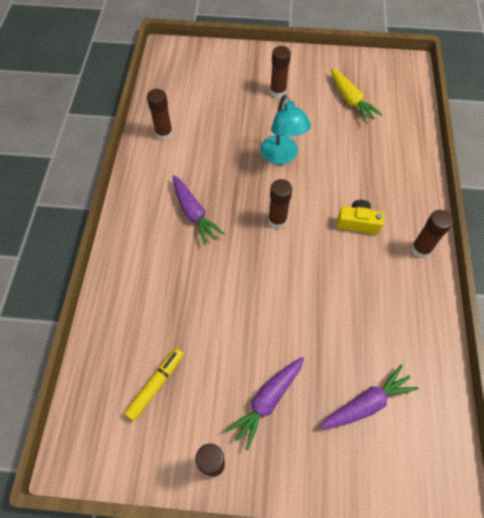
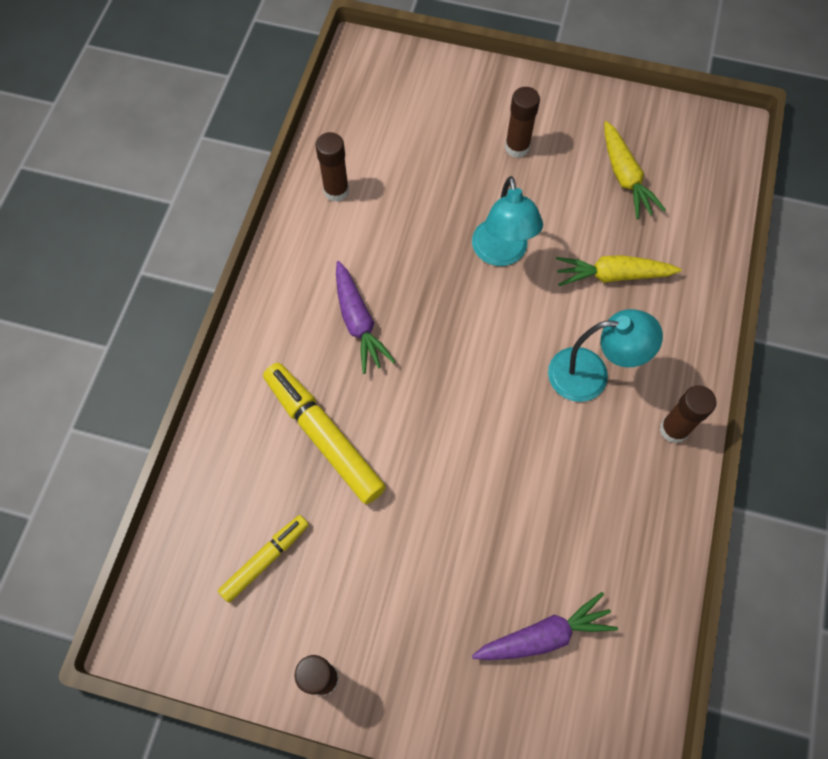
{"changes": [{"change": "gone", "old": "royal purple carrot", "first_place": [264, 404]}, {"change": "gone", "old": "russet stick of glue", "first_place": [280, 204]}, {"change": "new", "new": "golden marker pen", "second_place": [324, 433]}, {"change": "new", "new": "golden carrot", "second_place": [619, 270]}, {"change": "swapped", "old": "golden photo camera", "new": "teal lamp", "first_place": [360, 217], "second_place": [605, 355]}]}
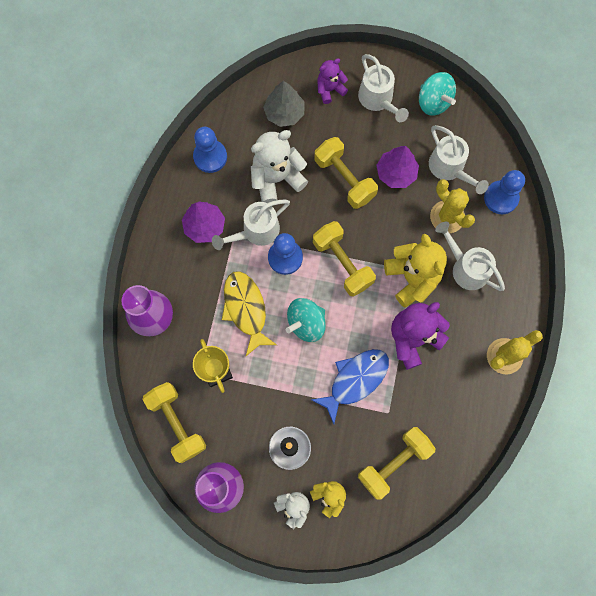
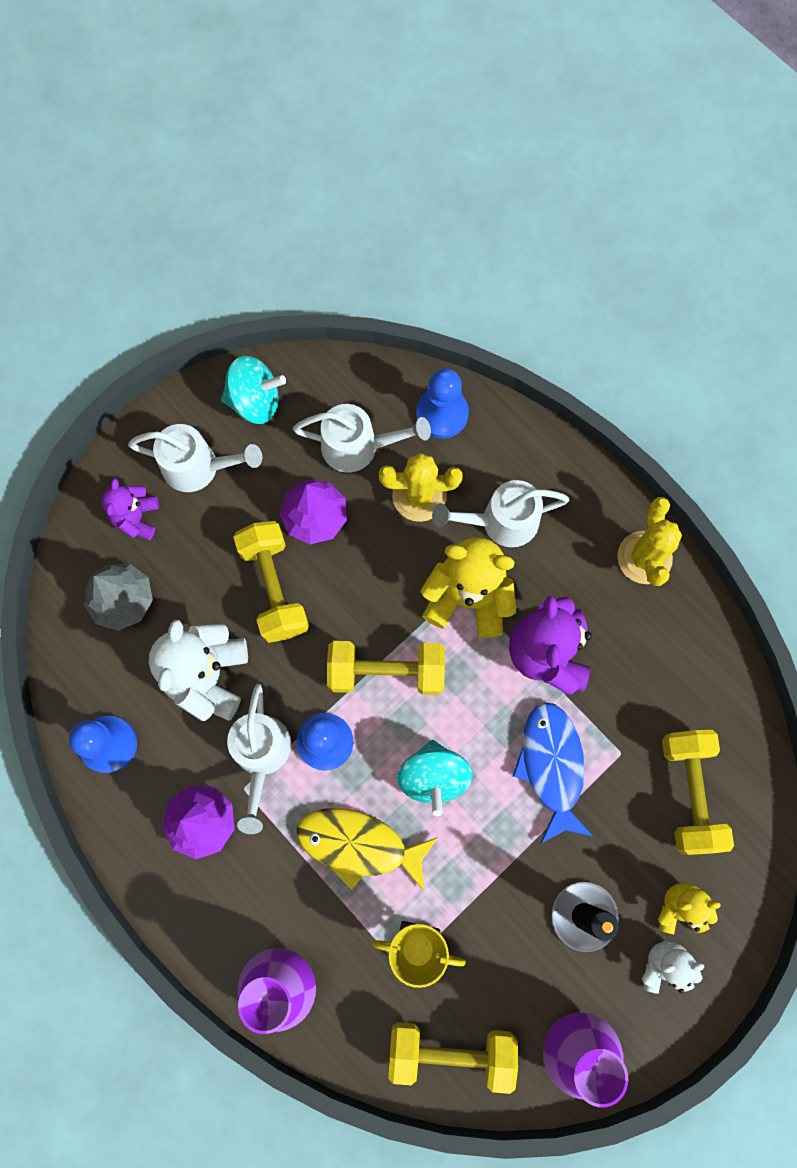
{"changes": [{"change": "rotated", "old": "golden dumbbell", "first_place": [346, 173], "second_place": [271, 582], "degrees": 75}]}
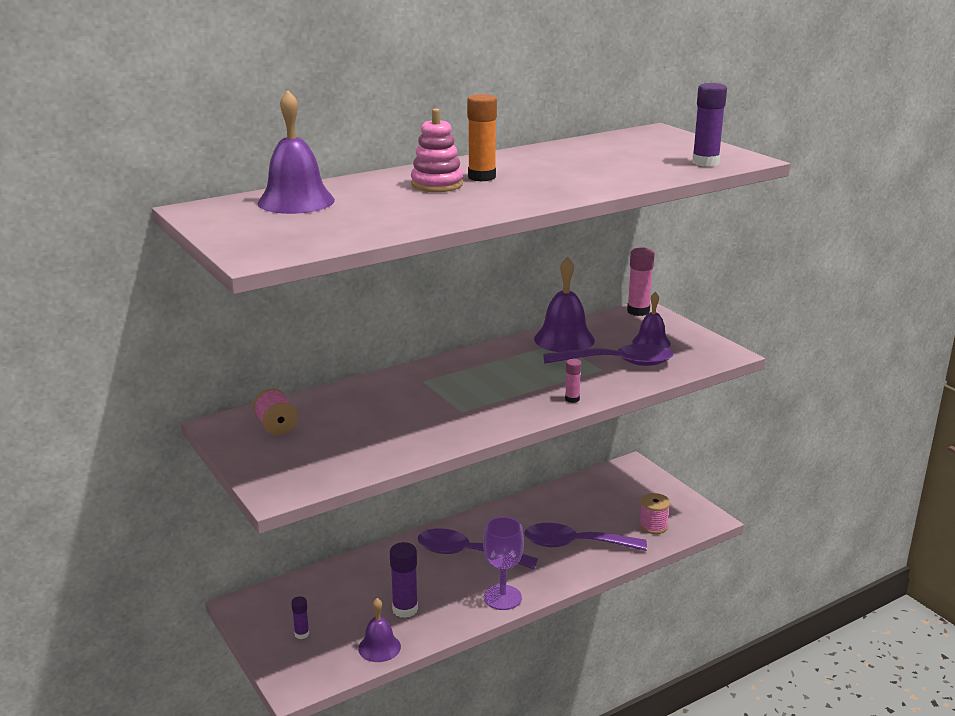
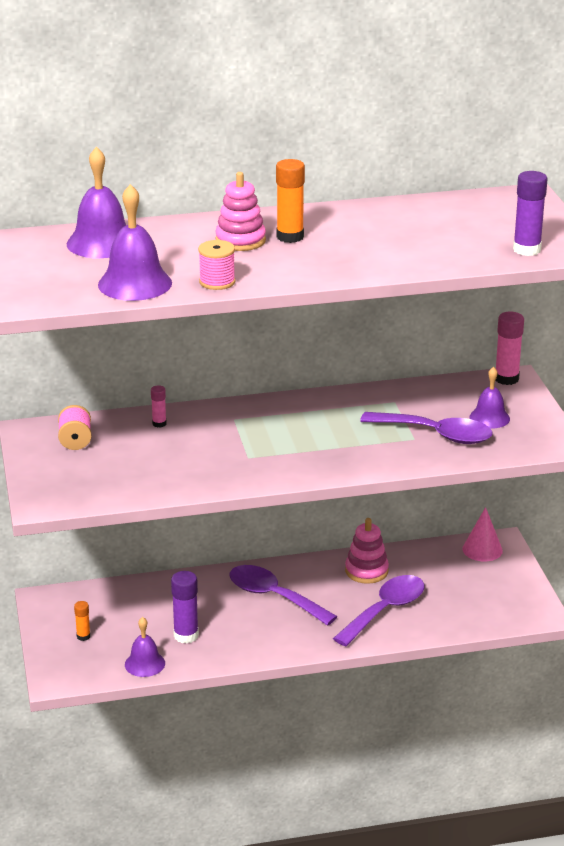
{"changes": [{"change": "gone", "old": "royal purple goblet", "first_place": [503, 563]}, {"change": "new", "new": "rosy stacking rings", "second_place": [367, 551]}, {"change": "new", "new": "rosy cone", "second_place": [482, 534]}, {"change": "shifted", "old": "royal purple school bell", "first_place": [564, 304], "second_place": [135, 242]}, {"change": "shifted", "old": "rosy stick of glue", "first_place": [573, 381], "second_place": [158, 406]}, {"change": "shifted", "old": "rosy reel of thread", "first_place": [654, 513], "second_place": [216, 265]}, {"change": "repainted", "old": "royal purple stick of glue", "new": "orange-coloured stick of glue", "first_place": [300, 617], "second_place": [82, 621]}, {"change": "rotated", "old": "royal purple teaspoon", "first_place": [585, 537], "second_place": [379, 610], "degrees": 105}]}
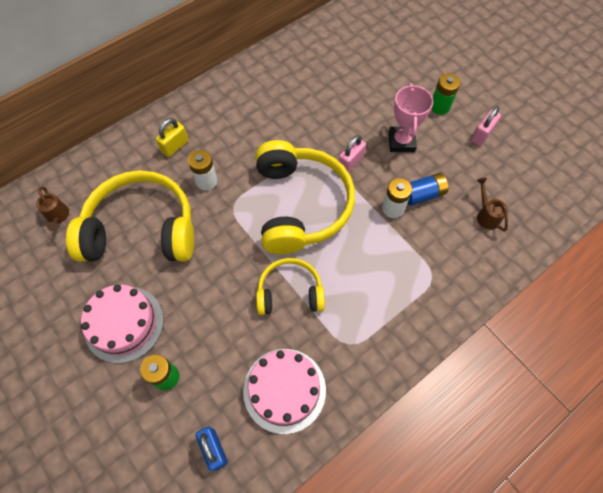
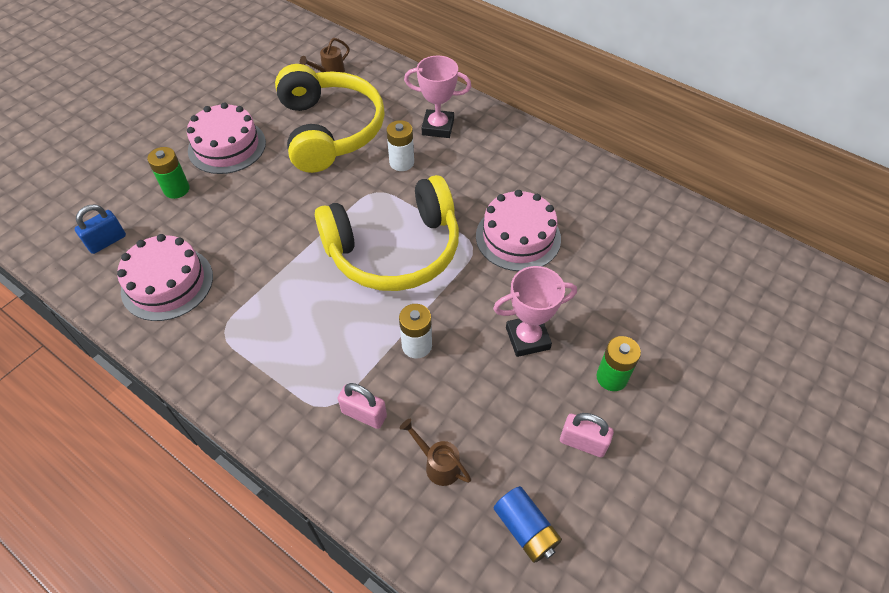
{"changes": [{"change": "gone", "old": "golden over-ear headphones", "first_place": [290, 286]}, {"change": "new", "new": "rosy layer cake", "second_place": [518, 230]}, {"change": "shifted", "old": "rosy small lock", "first_place": [352, 154], "second_place": [362, 406]}, {"change": "shifted", "old": "royal blue battery", "first_place": [428, 189], "second_place": [528, 524]}, {"change": "swapped", "old": "golden small lock", "new": "rosy trophy", "first_place": [172, 137], "second_place": [437, 97]}, {"change": "rotated", "old": "russet watering can", "first_place": [492, 204], "second_place": [435, 452], "degrees": -105}]}
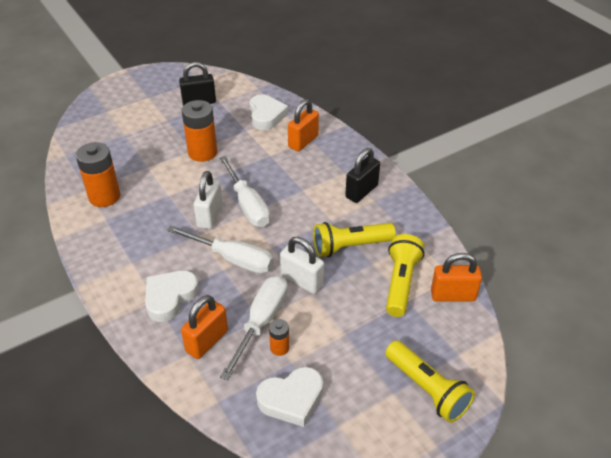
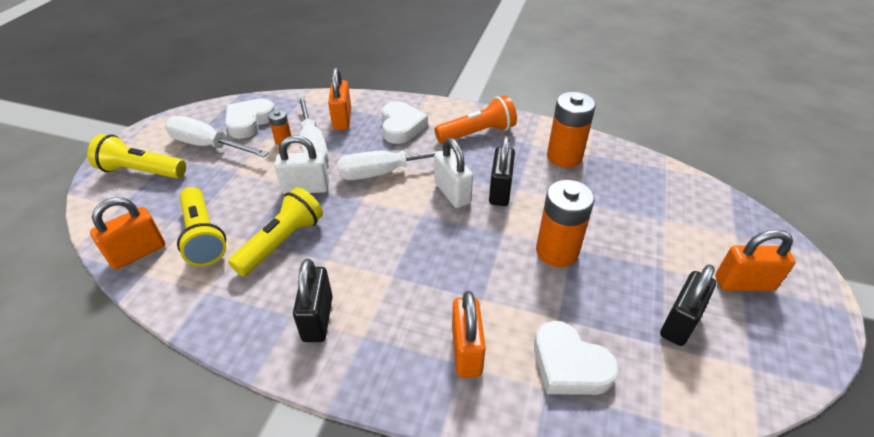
{"changes": [{"change": "new", "new": "orange-coloured flashlight", "second_place": [475, 119]}, {"change": "new", "new": "ebony small lock", "second_place": [502, 171]}, {"change": "new", "new": "orange-coloured small lock", "second_place": [755, 260]}, {"change": "shifted", "old": "white screwdriver", "first_place": [244, 191], "second_place": [217, 136]}]}
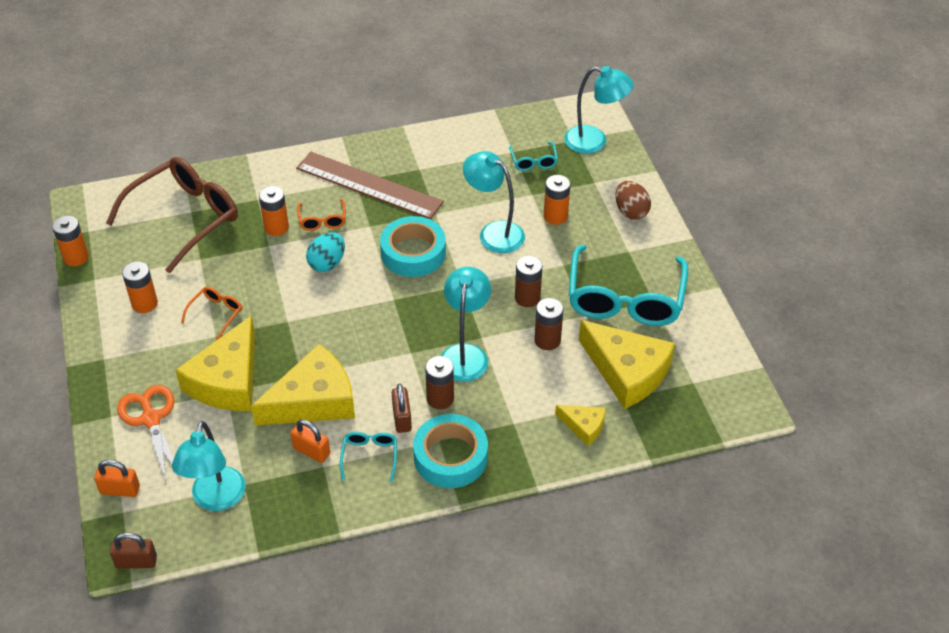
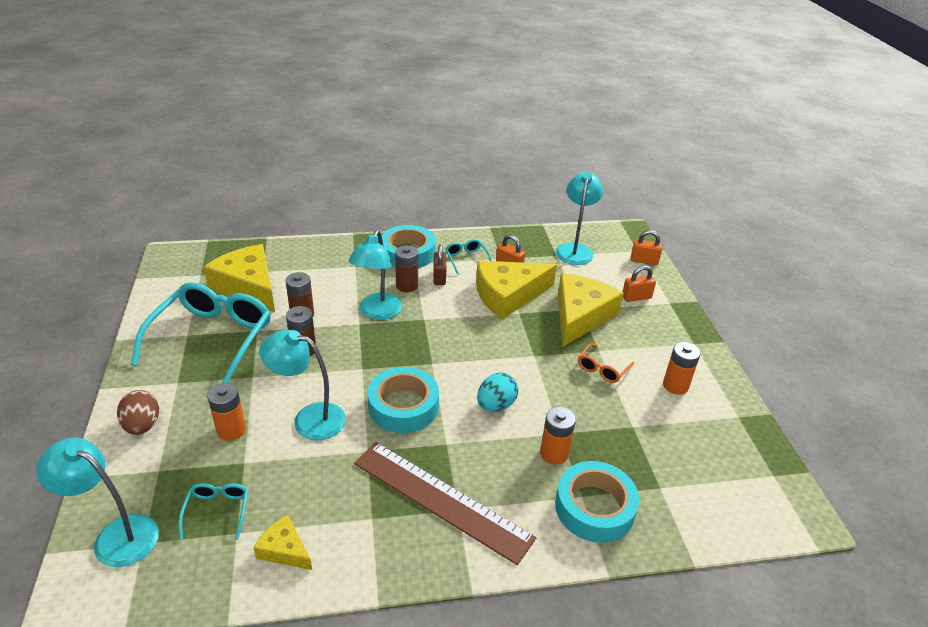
{"changes": [{"change": "gone", "old": "orange-coloured battery", "first_place": [70, 241]}, {"change": "gone", "old": "russet glasses", "first_place": [172, 215]}, {"change": "gone", "old": "russet small lock", "first_place": [133, 550]}, {"change": "gone", "old": "orange-coloured glasses", "first_place": [321, 215]}, {"change": "new", "new": "teal roll of tape", "second_place": [597, 502]}, {"change": "shifted", "old": "golden cheese wedge", "first_place": [580, 425], "second_place": [282, 542]}, {"change": "swapped", "old": "orange-coloured shears", "new": "orange-coloured small lock", "first_place": [149, 434], "second_place": [639, 284]}, {"change": "rotated", "old": "teal glasses", "first_place": [368, 457], "second_place": [468, 257], "degrees": 150}, {"change": "rotated", "old": "teal lamp", "first_place": [494, 202], "second_place": [302, 385], "degrees": 150}]}
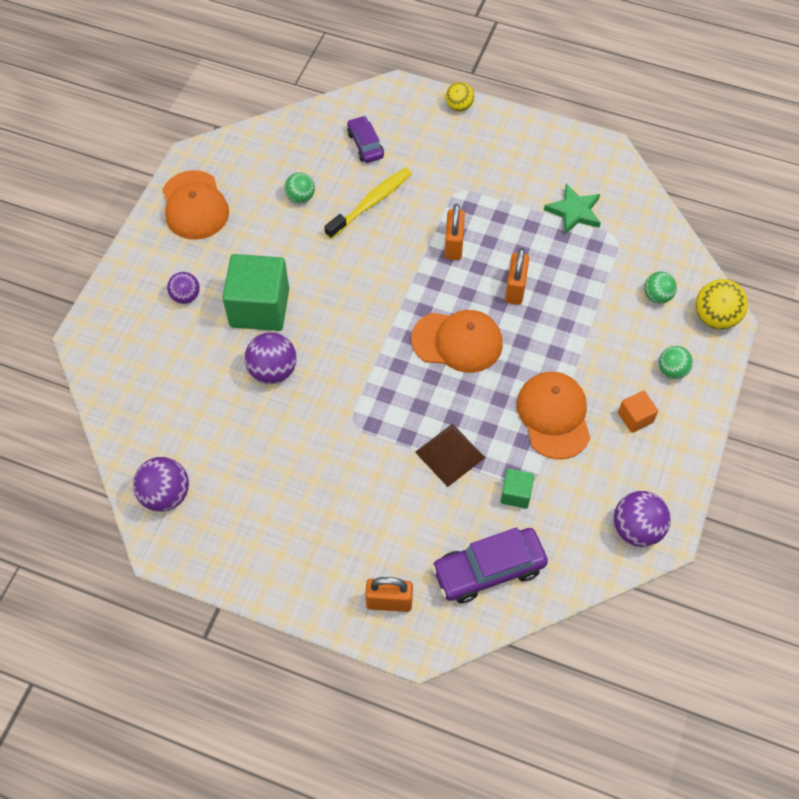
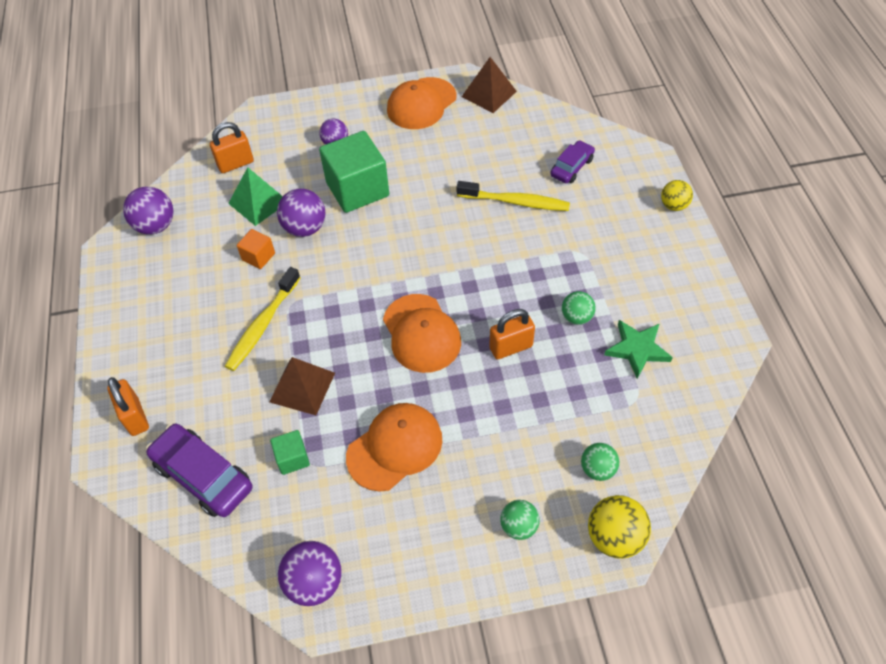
{"changes": [{"change": "new", "new": "golden dental brush", "second_place": [262, 319]}, {"change": "new", "new": "leaf-green pyramid shape", "second_place": [255, 196]}, {"change": "new", "new": "russet pyramid shape", "second_place": [489, 85]}, {"change": "shifted", "old": "leaf-green ball", "first_place": [299, 188], "second_place": [579, 308]}, {"change": "shifted", "old": "orange-coloured small lock", "first_place": [454, 232], "second_place": [232, 147]}, {"change": "shifted", "old": "orange-coloured block", "first_place": [638, 412], "second_place": [256, 249]}]}
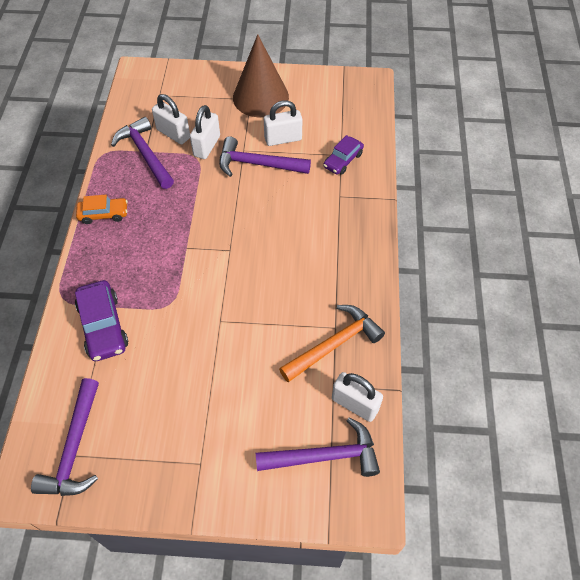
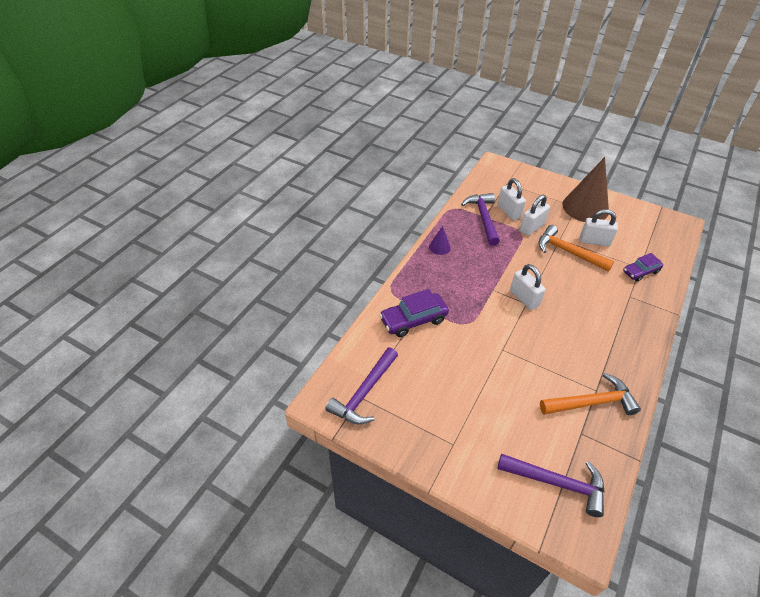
{"changes": [{"change": "shifted", "old": "white small lock", "first_place": [357, 397], "second_place": [528, 287]}, {"change": "swapped", "old": "orange-coloured toy car", "new": "royal purple cone", "first_place": [102, 209], "second_place": [440, 240]}, {"change": "repainted", "old": "royal purple carpenter's hammer", "new": "orange-coloured carpenter's hammer", "first_place": [265, 156], "second_place": [576, 248]}, {"change": "rotated", "old": "royal purple toy car", "first_place": [101, 320], "second_place": [414, 313], "degrees": 60}]}
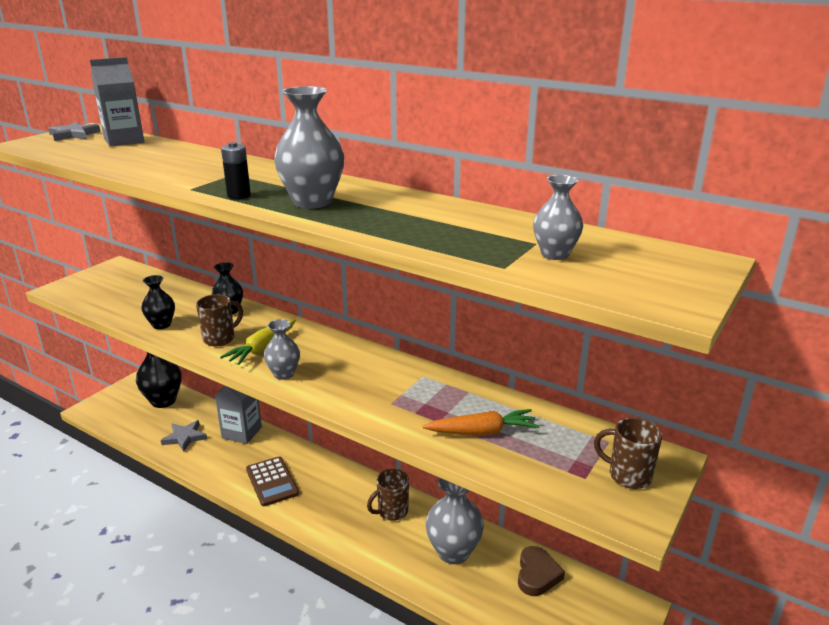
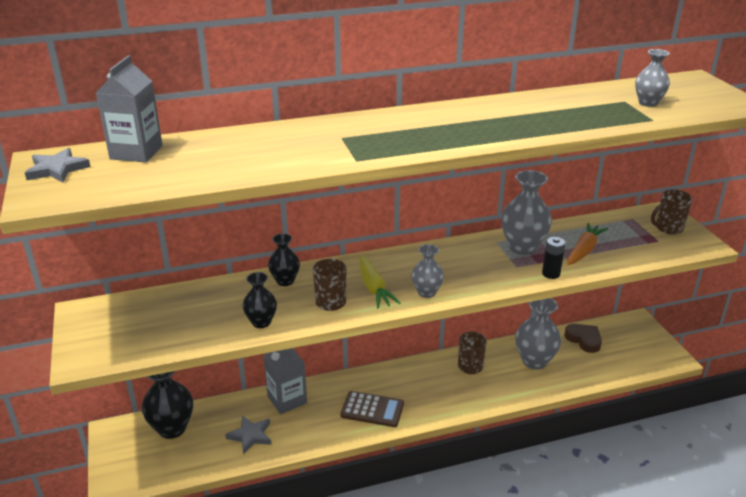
{"changes": [{"change": "shifted", "old": "ebony battery", "first_place": [236, 170], "second_place": [553, 258]}, {"change": "shifted", "old": "ash-grey tall vase", "first_place": [309, 147], "second_place": [526, 212]}]}
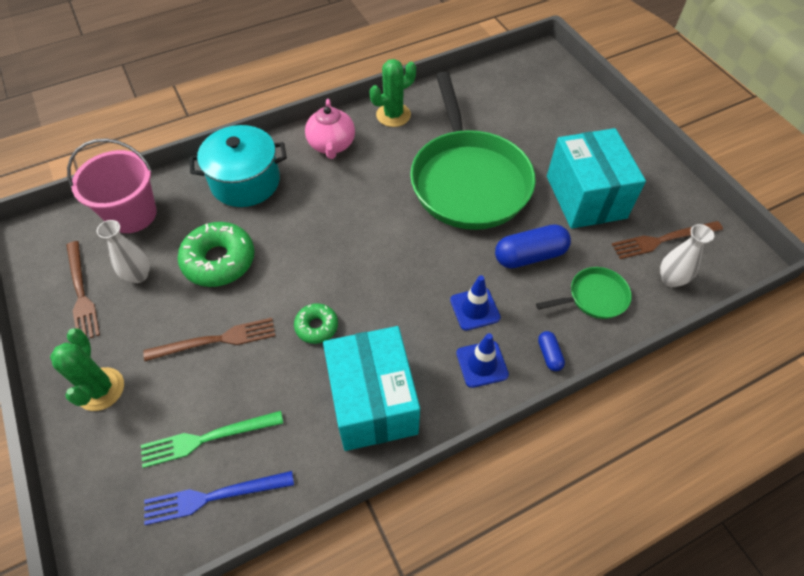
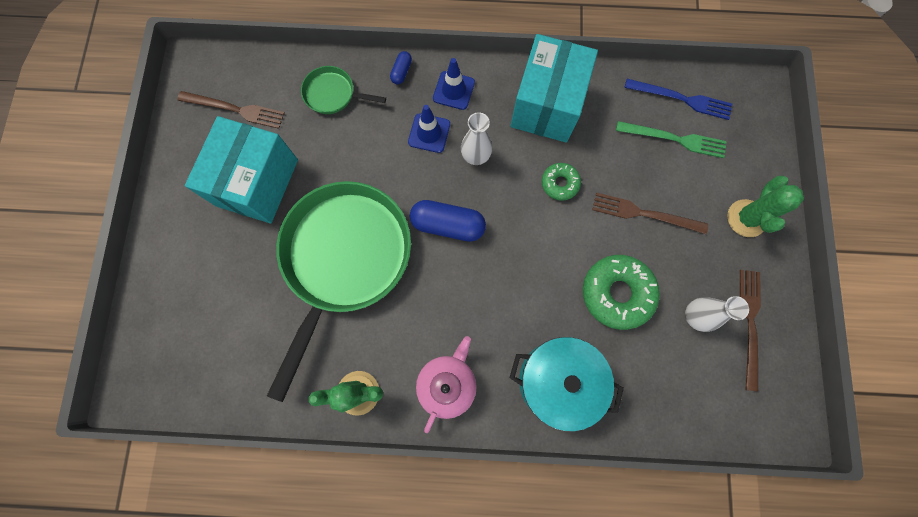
{"changes": [{"change": "gone", "old": "rosy bucket", "first_place": [112, 185]}, {"change": "shifted", "old": "royal blue pill", "first_place": [533, 246], "second_place": [448, 221]}, {"change": "shifted", "old": "white tall vase", "first_place": [687, 255], "second_place": [476, 139]}]}
